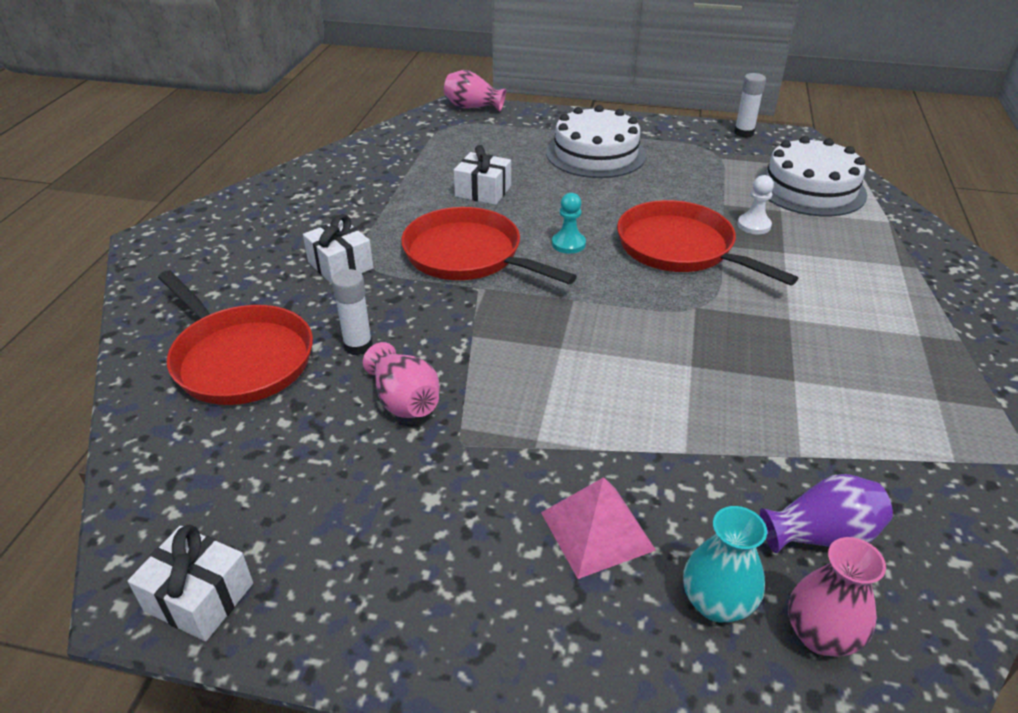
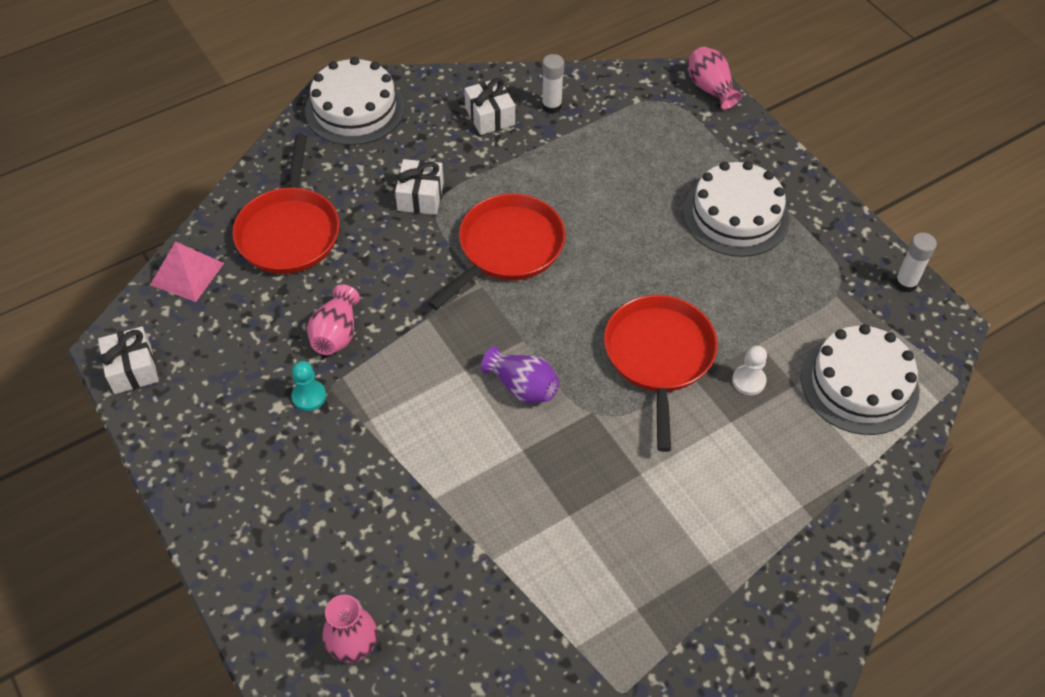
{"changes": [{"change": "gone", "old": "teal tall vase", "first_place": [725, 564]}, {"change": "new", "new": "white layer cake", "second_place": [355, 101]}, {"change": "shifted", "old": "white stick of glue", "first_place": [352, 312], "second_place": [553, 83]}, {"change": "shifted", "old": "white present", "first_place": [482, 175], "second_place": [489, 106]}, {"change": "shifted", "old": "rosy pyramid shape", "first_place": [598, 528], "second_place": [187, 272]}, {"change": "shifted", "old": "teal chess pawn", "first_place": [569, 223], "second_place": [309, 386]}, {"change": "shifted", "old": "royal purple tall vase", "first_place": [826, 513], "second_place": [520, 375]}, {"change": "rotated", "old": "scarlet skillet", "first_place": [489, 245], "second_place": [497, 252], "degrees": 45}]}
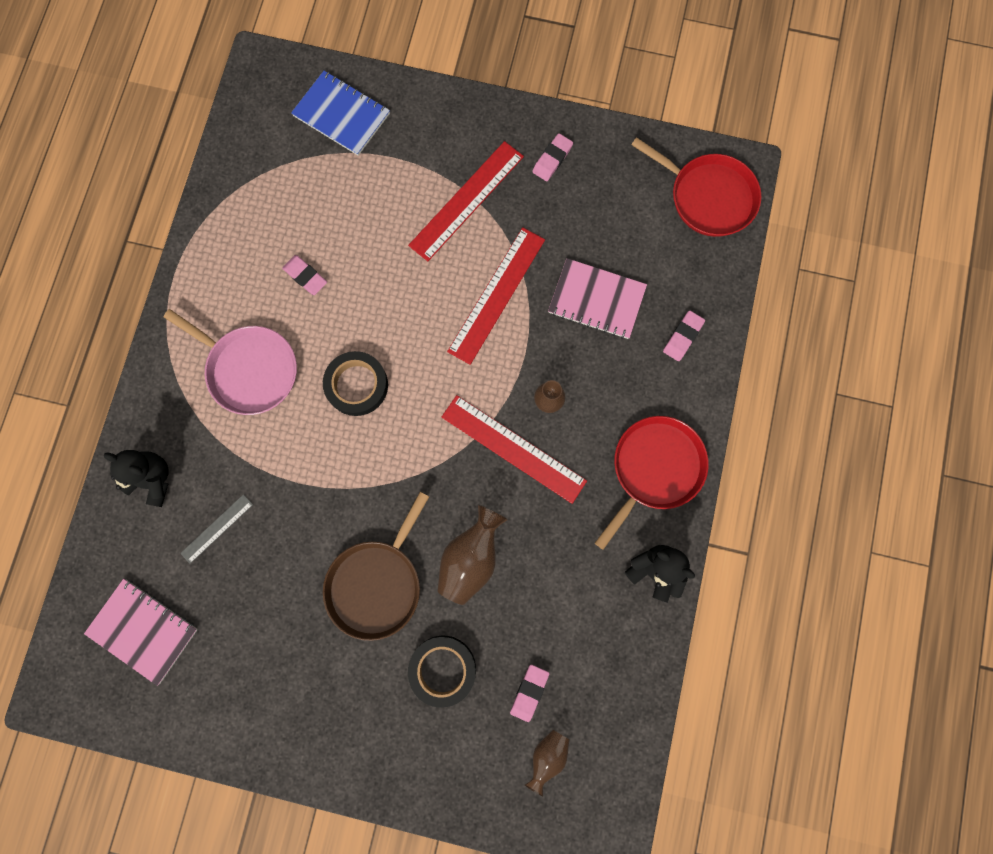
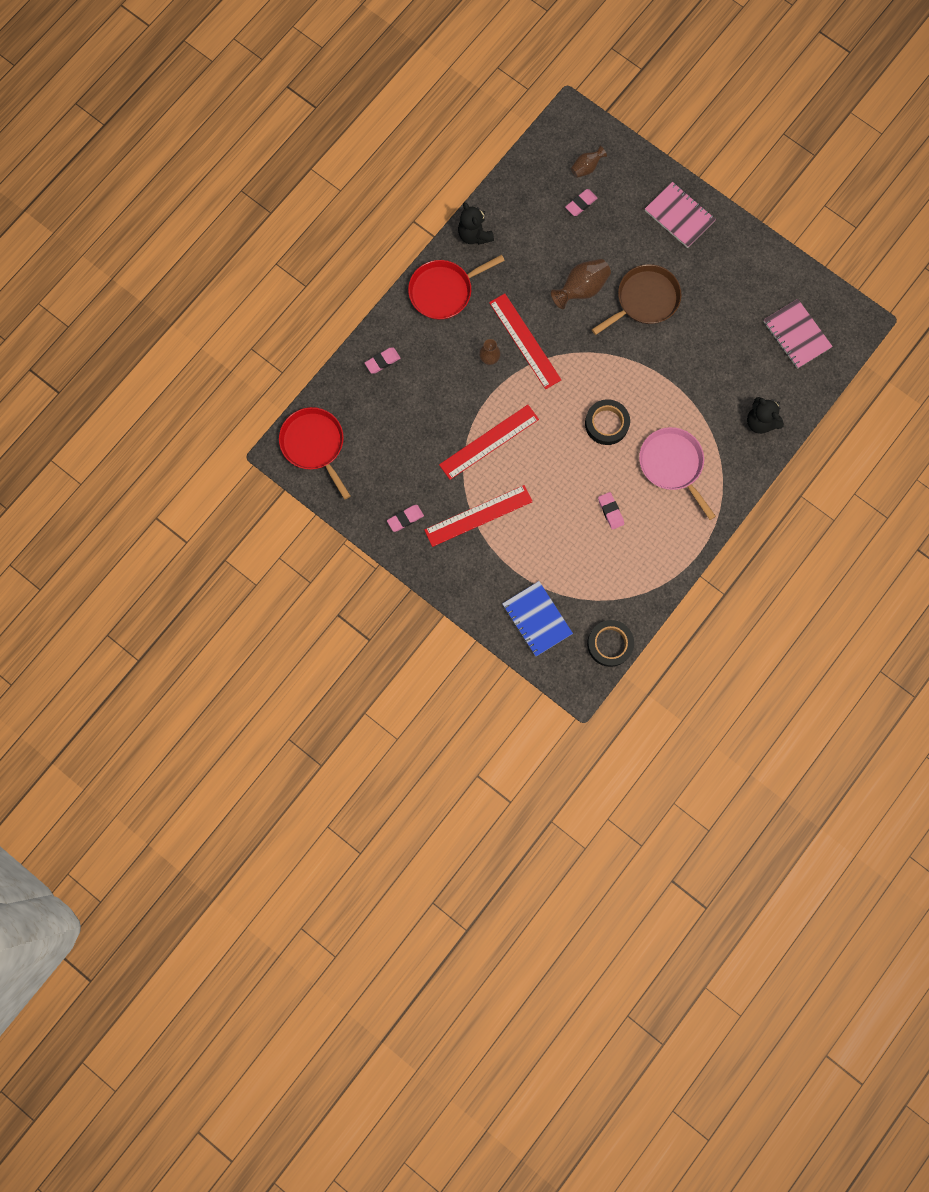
{"changes": [{"change": "gone", "old": "ash-grey ruler", "first_place": [216, 529]}, {"change": "shifted", "old": "ebony roll of tape", "first_place": [442, 672], "second_place": [610, 643]}, {"change": "shifted", "old": "rosy exercise book", "first_place": [597, 298], "second_place": [680, 215]}]}
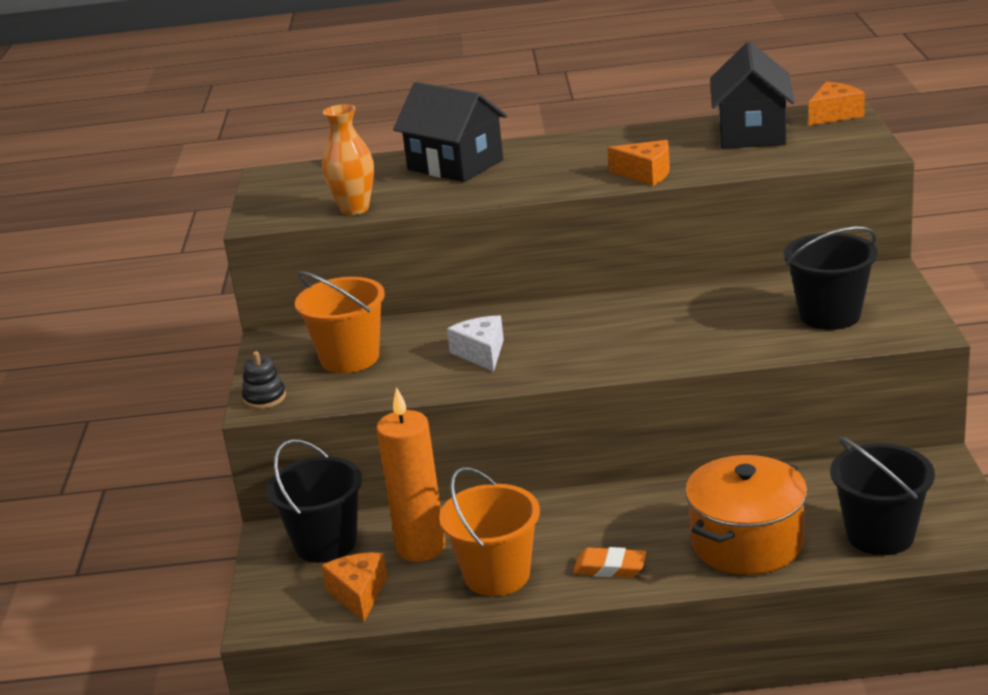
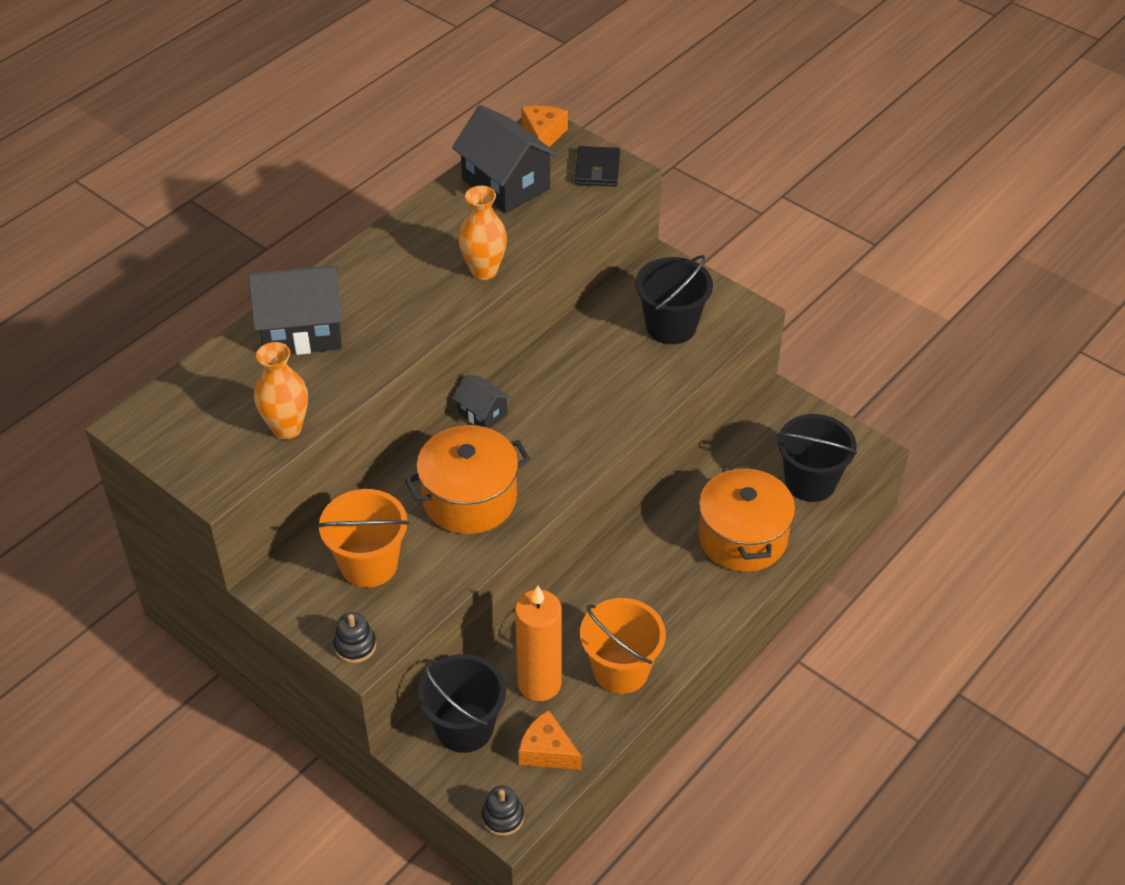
{"changes": [{"change": "gone", "old": "orange-coloured pencil eraser", "first_place": [609, 562]}, {"change": "new", "new": "ebony toy house", "second_place": [482, 401]}, {"change": "new", "new": "ebony stacking rings", "second_place": [503, 811]}, {"change": "new", "new": "ebony billfold", "second_place": [597, 166]}, {"change": "swapped", "old": "white cheese wedge", "new": "orange-coloured stockpot", "first_place": [475, 343], "second_place": [467, 479]}, {"change": "swapped", "old": "orange-coloured cheese wedge", "new": "orange-coloured tall vase", "first_place": [639, 163], "second_place": [482, 233]}]}
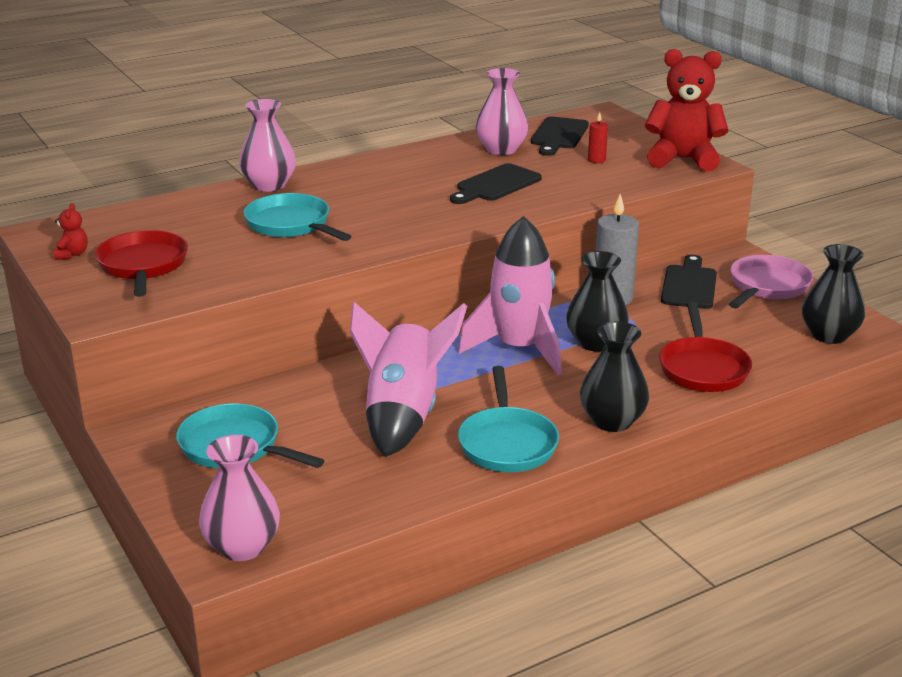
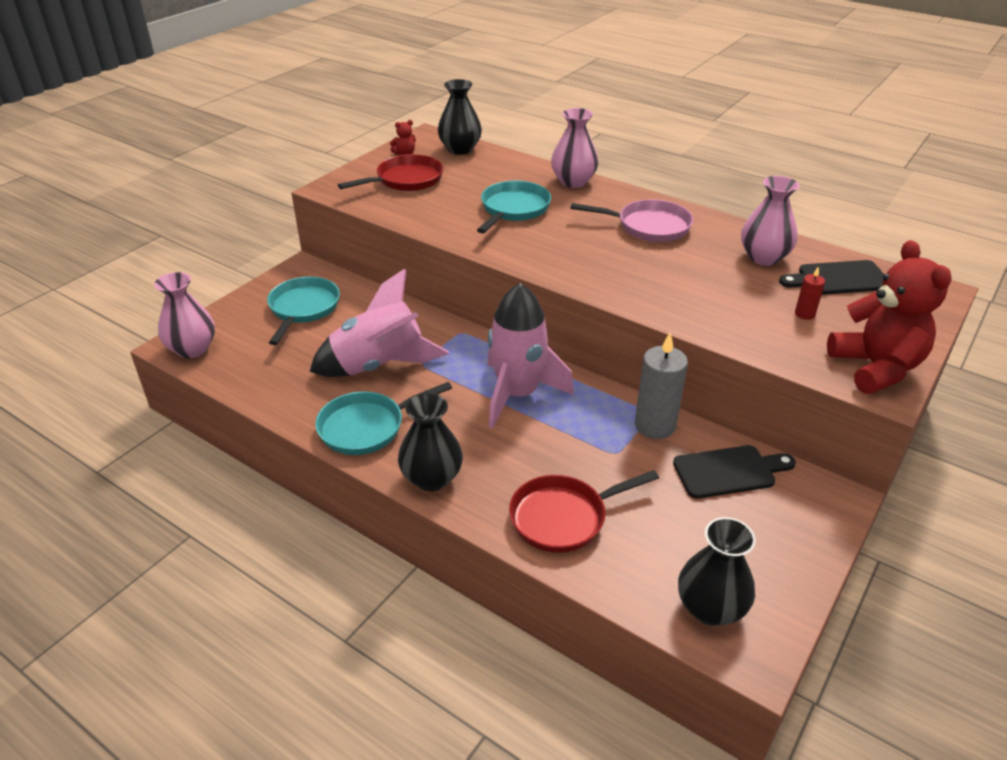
{"changes": [{"change": "gone", "old": "ebony chopping board", "first_place": [496, 183]}, {"change": "shifted", "old": "ebony tall vase", "first_place": [597, 301], "second_place": [460, 117]}, {"change": "shifted", "old": "rosy skillet", "first_place": [771, 281], "second_place": [632, 220]}]}
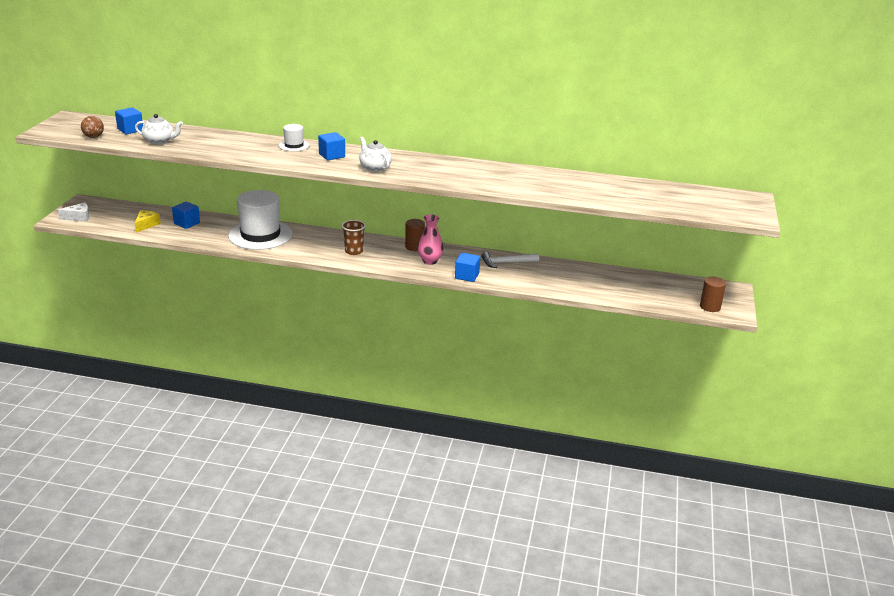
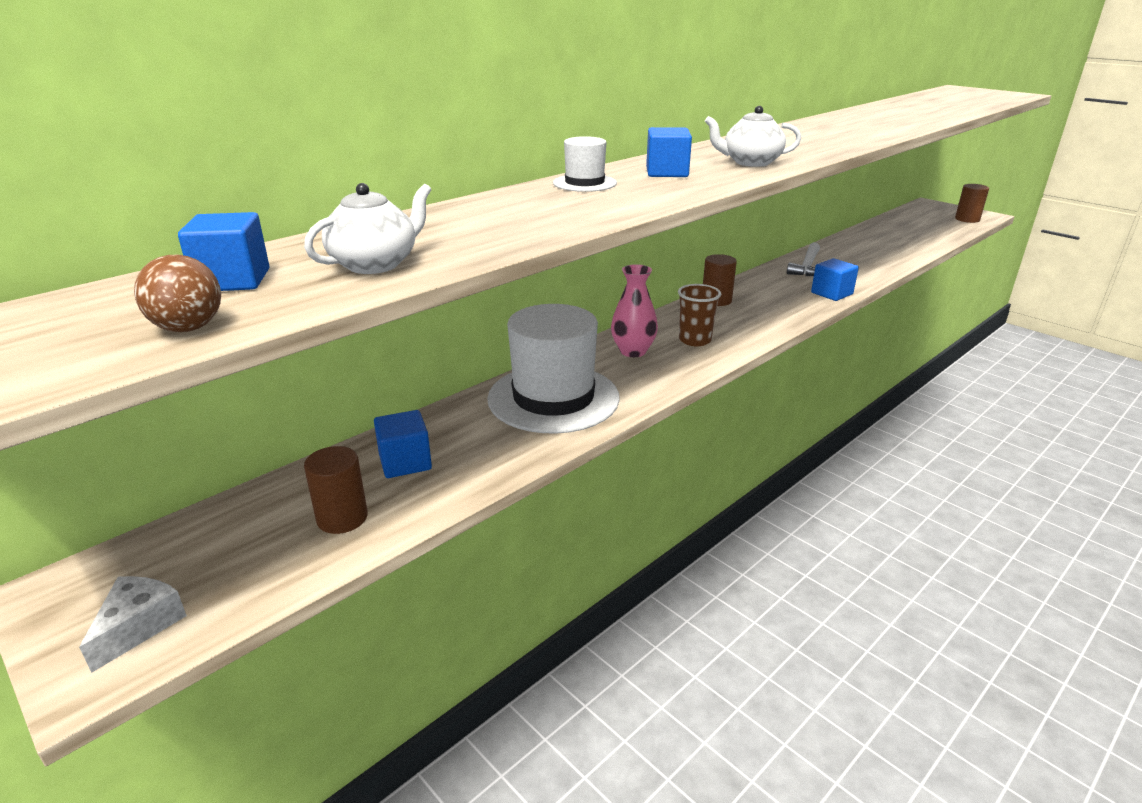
{"changes": [{"change": "shifted", "old": "rosy tall vase", "first_place": [430, 239], "second_place": [634, 310]}, {"change": "swapped", "old": "golden cheese wedge", "new": "russet cylinder shape", "first_place": [148, 221], "second_place": [336, 490]}]}
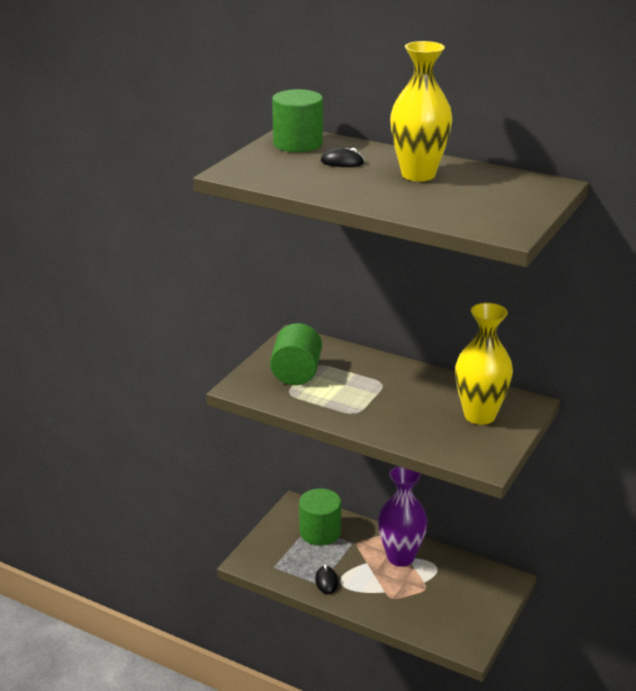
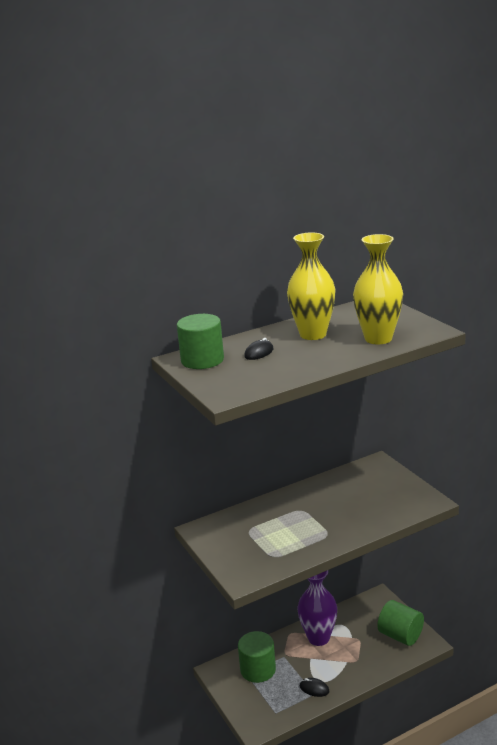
{"changes": [{"change": "shifted", "old": "leaf-green cylinder shape", "first_place": [296, 354], "second_place": [400, 623]}, {"change": "shifted", "old": "golden tall vase", "first_place": [484, 364], "second_place": [378, 289]}]}
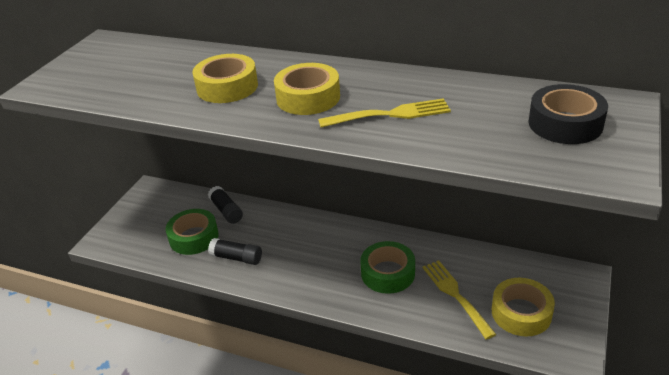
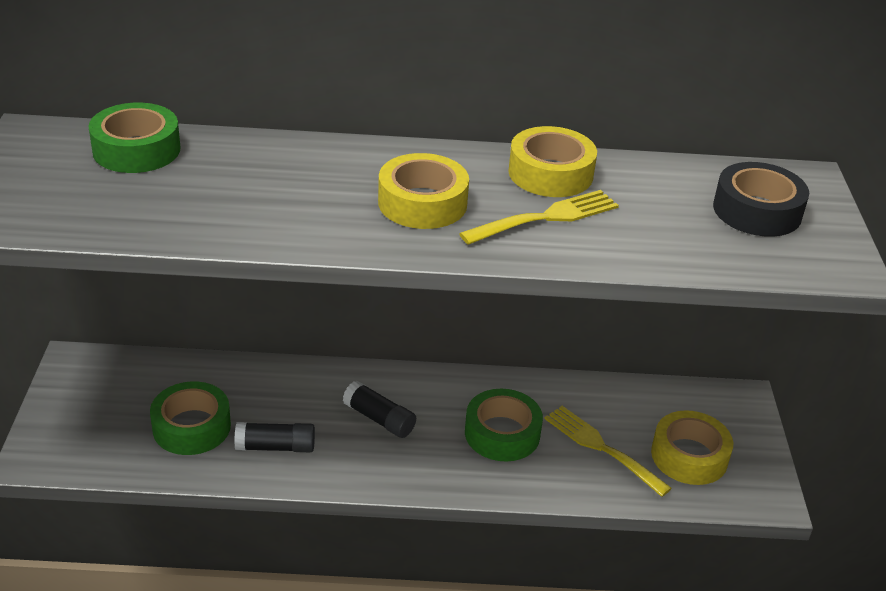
{"changes": [{"change": "new", "new": "leaf-green roll of tape", "second_place": [134, 138]}, {"change": "shifted", "old": "golden roll of tape", "first_place": [225, 78], "second_place": [552, 161]}, {"change": "shifted", "old": "ebony stick of glue", "first_place": [225, 205], "second_place": [379, 409]}]}
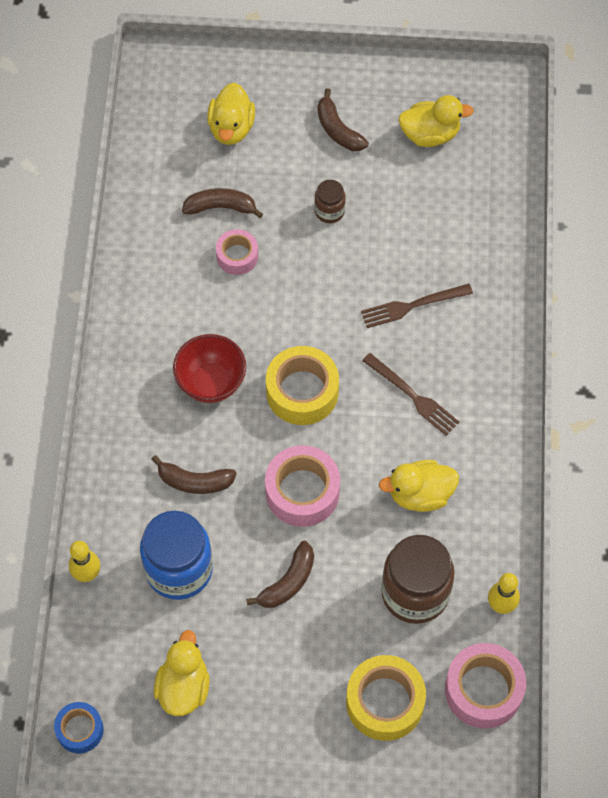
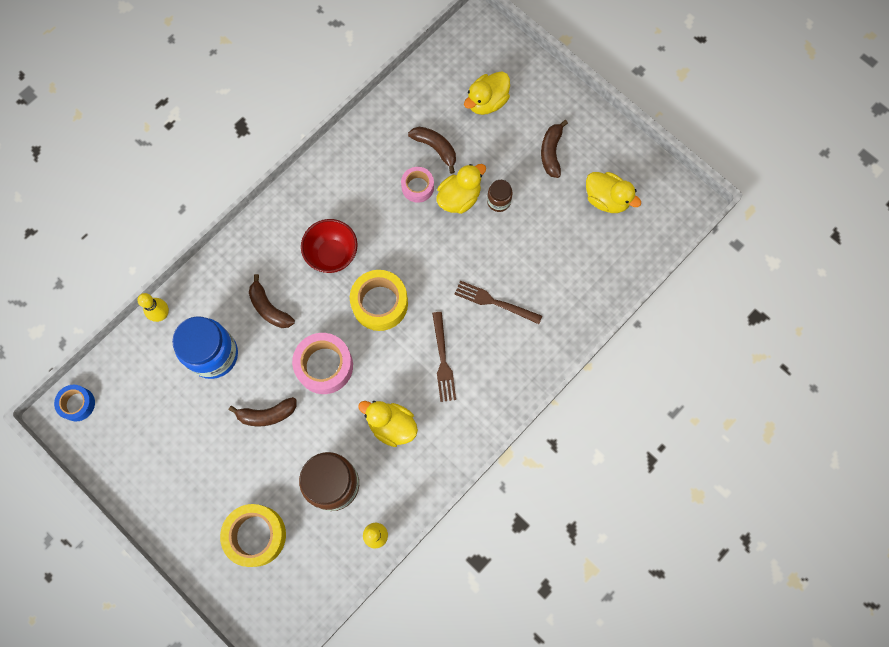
{"changes": [{"change": "gone", "old": "rosy roll of tape", "first_place": [485, 686]}, {"change": "shifted", "old": "golden duck", "first_place": [182, 673], "second_place": [461, 189]}]}
